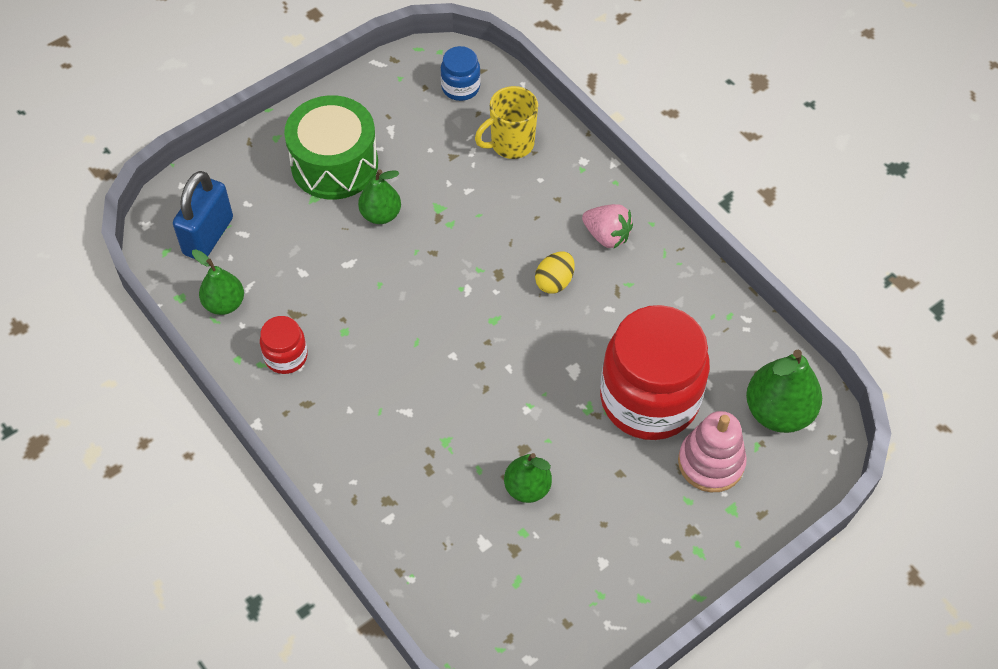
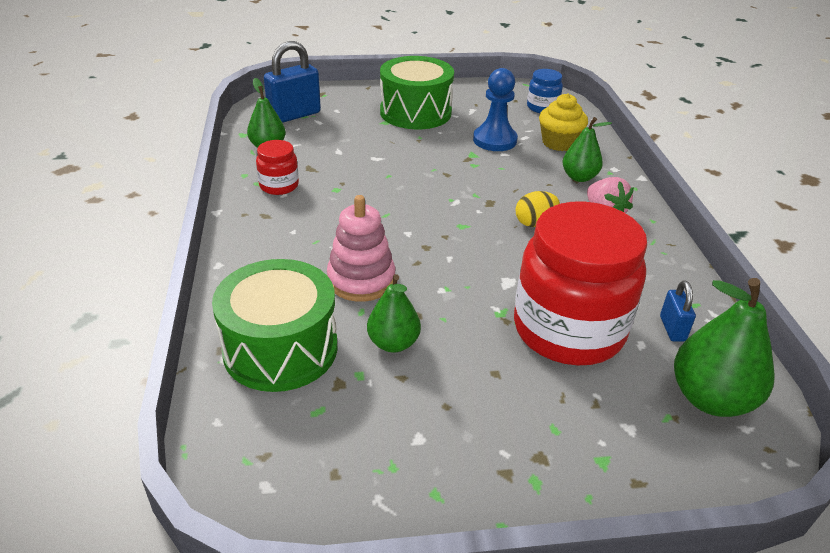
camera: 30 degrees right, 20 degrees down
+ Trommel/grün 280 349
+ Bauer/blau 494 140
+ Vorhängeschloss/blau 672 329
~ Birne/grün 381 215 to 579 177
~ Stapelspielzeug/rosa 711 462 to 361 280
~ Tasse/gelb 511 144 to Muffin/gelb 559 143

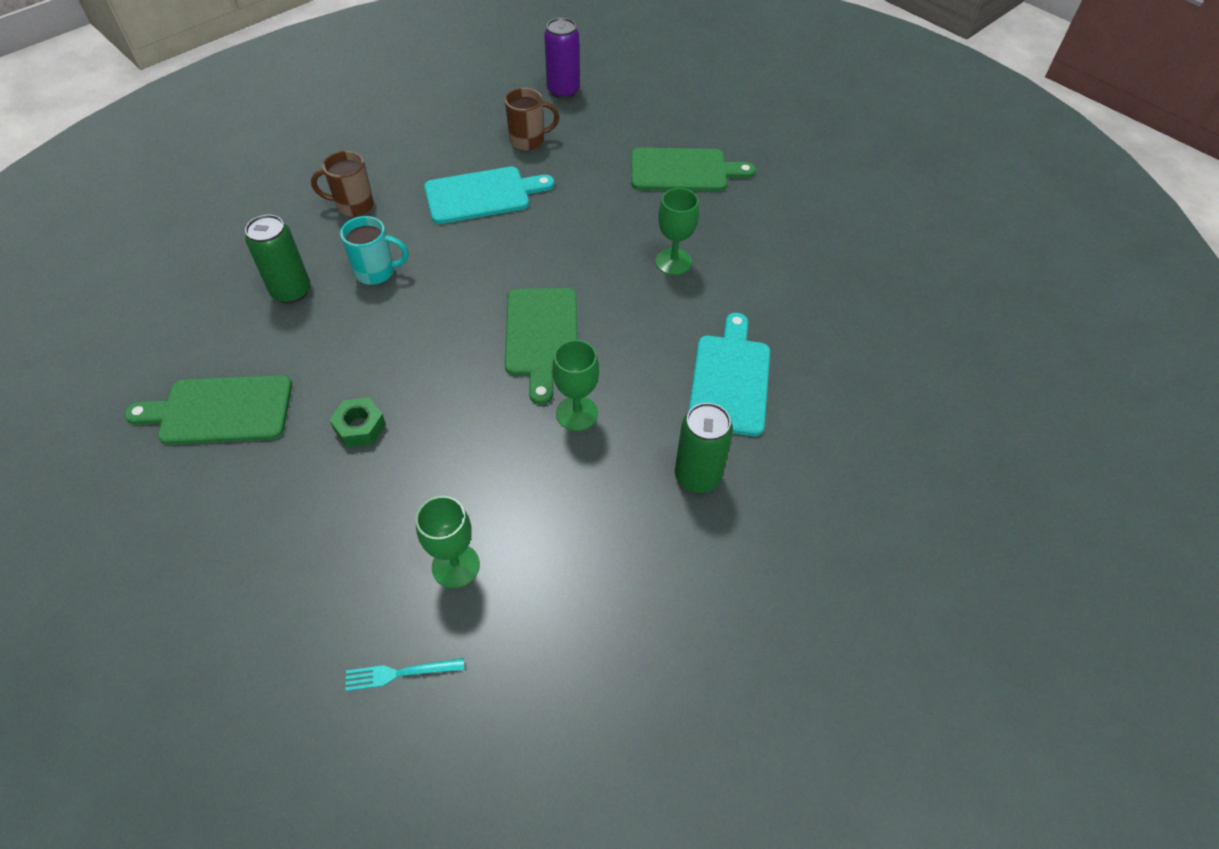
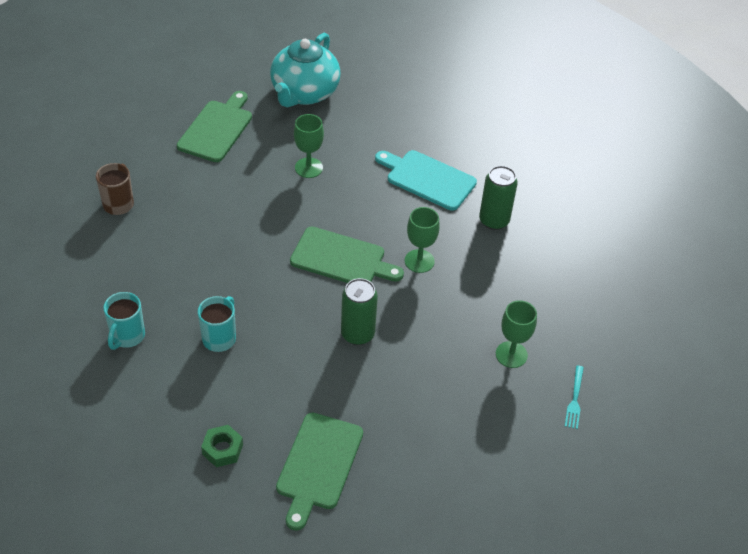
camera: 70 degrees left, 5 degrees down
- Schneidebrett/türkis 482 195
- Dose/lila 563 91
+ Teekanne/türkis 304 93
~ Dose/grün 291 291 to 357 334
~ Sechskantmutter/grün 360 427 to 222 449
~ Tasse/braun 353 205 to Tasse/türkis 127 336

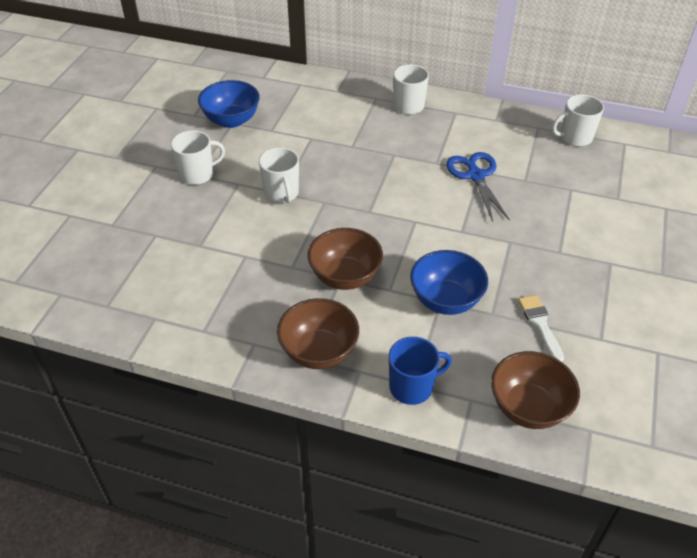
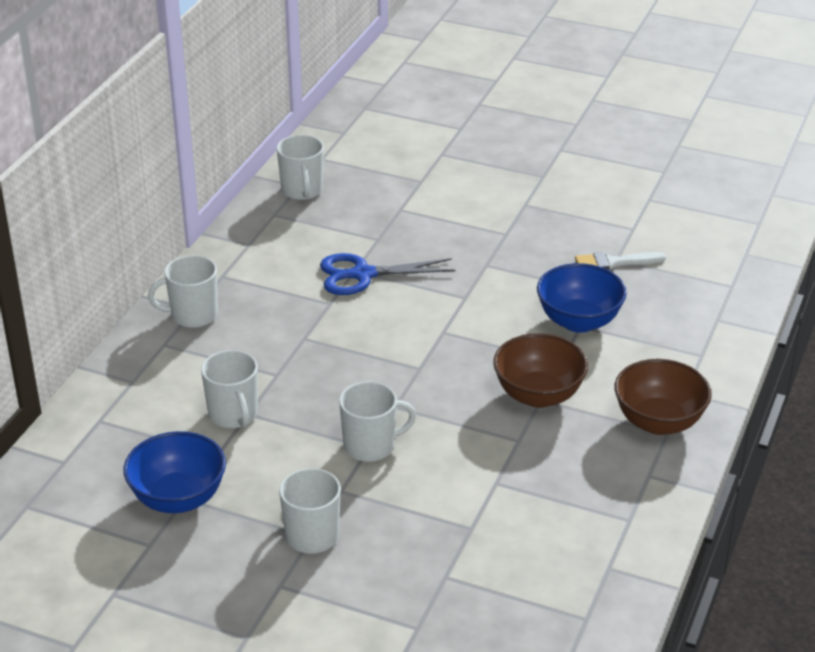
camera: 85 degrees left, 10 degrees down
- Tasse/blau 412 387
- Schüssel/braun 528 408
+ Tasse/weiß 233 415

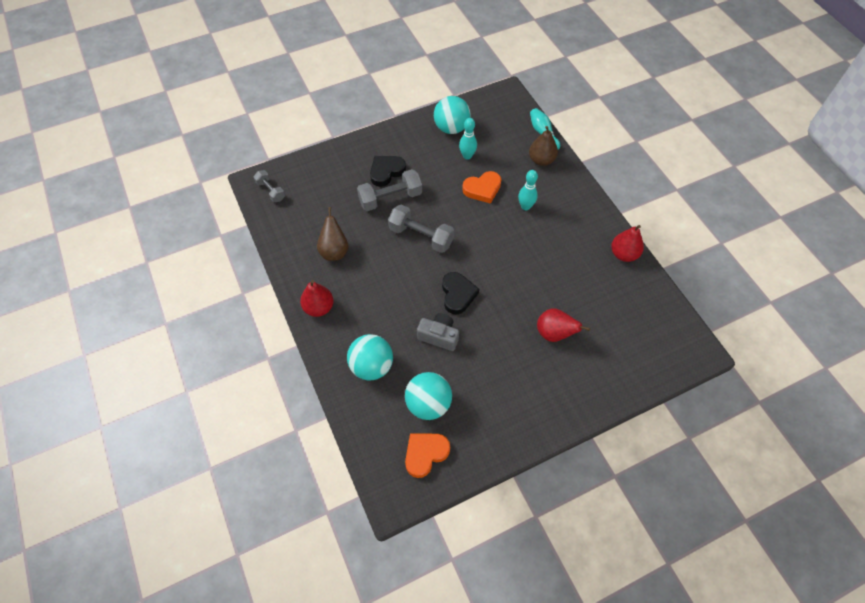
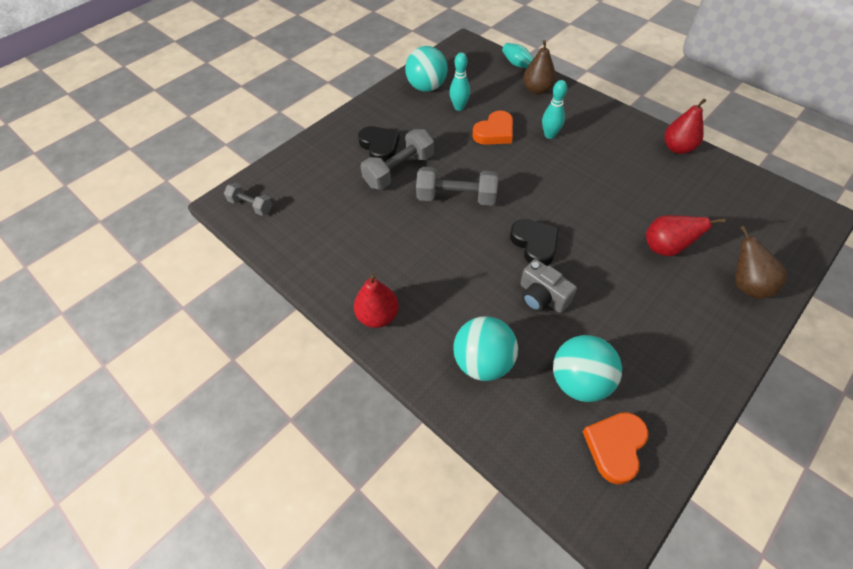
camera: 20 degrees left, 5 degrees down
~ Birne/braun 334 251 to 746 285
~ Herz/schwarz 386 172 = 379 146 120 degrees clockwise
~ Kamera/grau 439 336 = 542 297 135 degrees counterclockwise

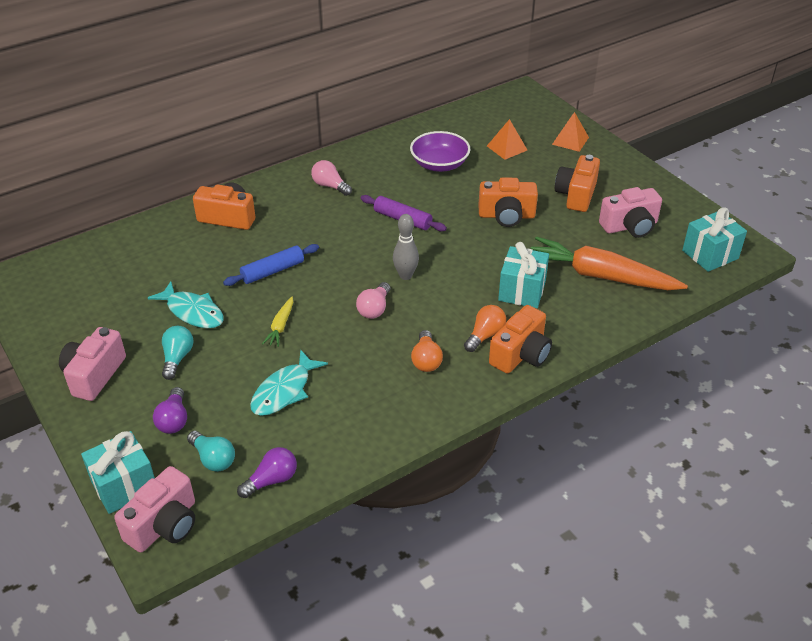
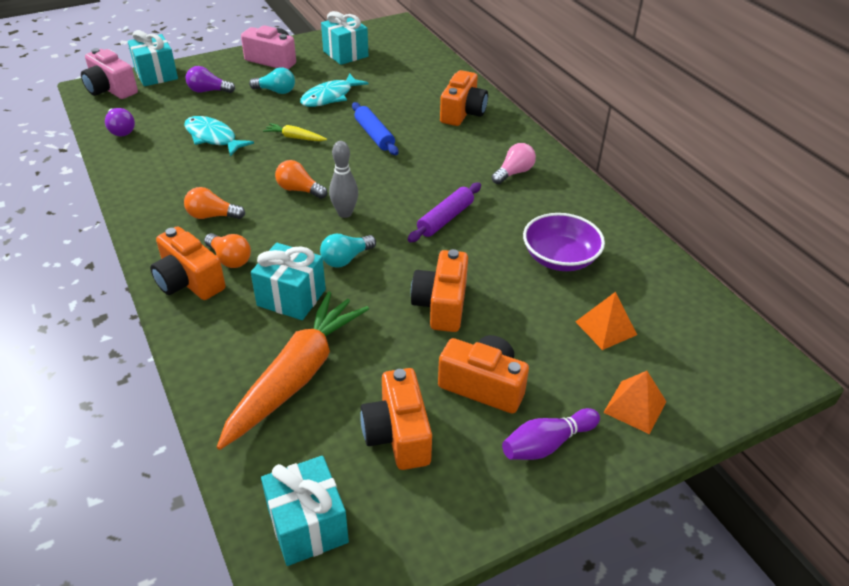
camera: 95 degrees right, 0 degrees up
+ Geschenk/türkis 345 54
+ Bowlingkegel/lila 547 444
~ Glühbirne/türkis 213 459 to 346 259
~ Glühbirne/rosa 374 309 to Glühbirne/orange 299 190
~ Kamera/rosa 630 226 to Kamera/orange 398 434

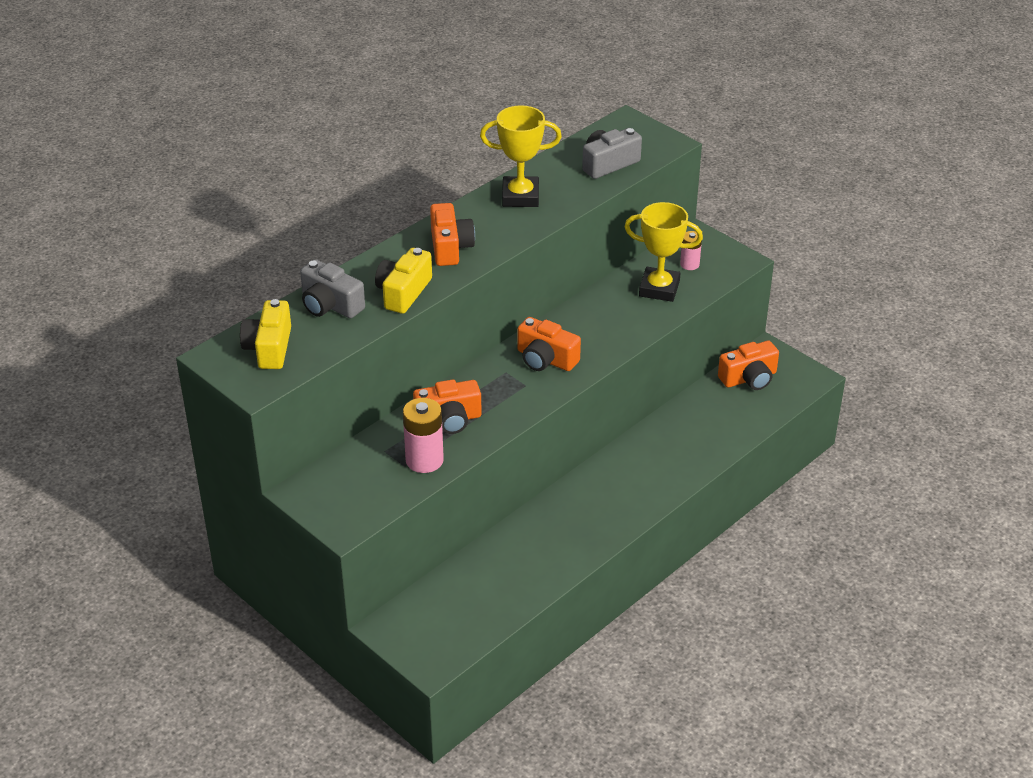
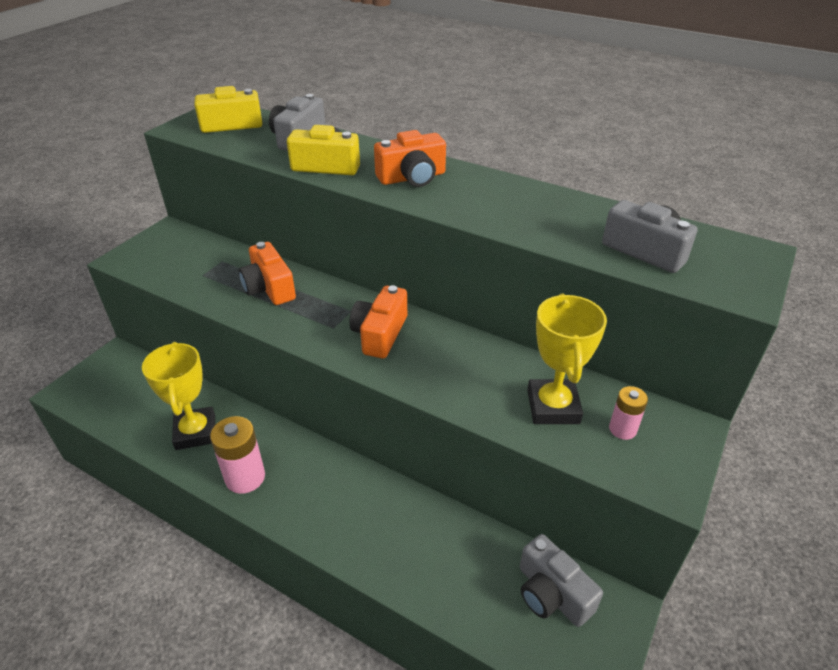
camera: 75 degrees right, 0 degrees up
~ Batterie/rosa 424 460 to 245 477
~ Pokal/gelb 520 196 to 195 432
~ Kamera/orange 749 378 to Kamera/grau 551 594

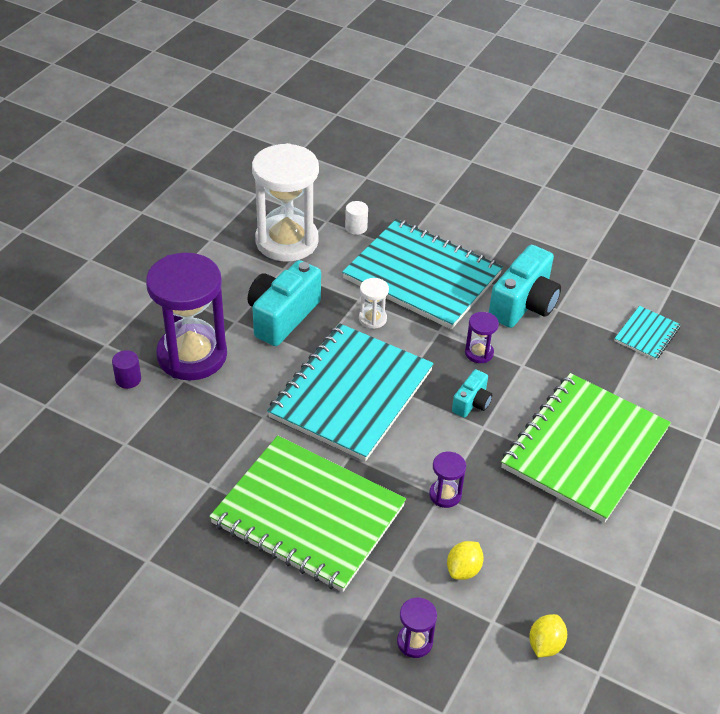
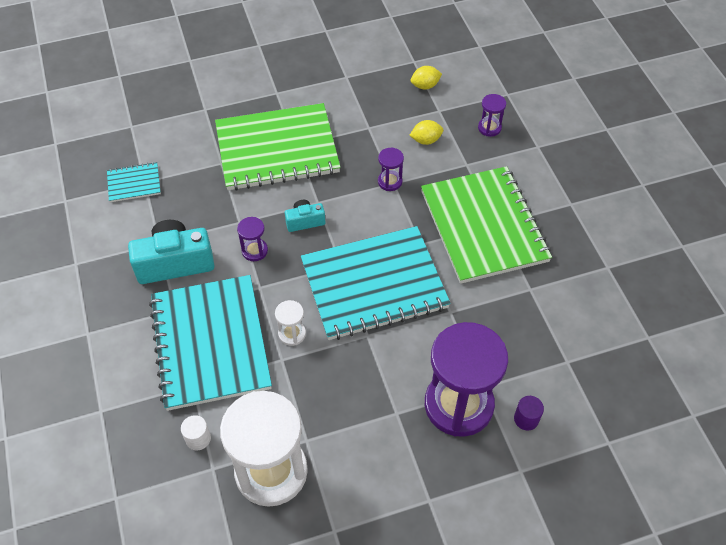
camera: 135 degrees left, 10 degrees up
- Kamera/türkis 282 316

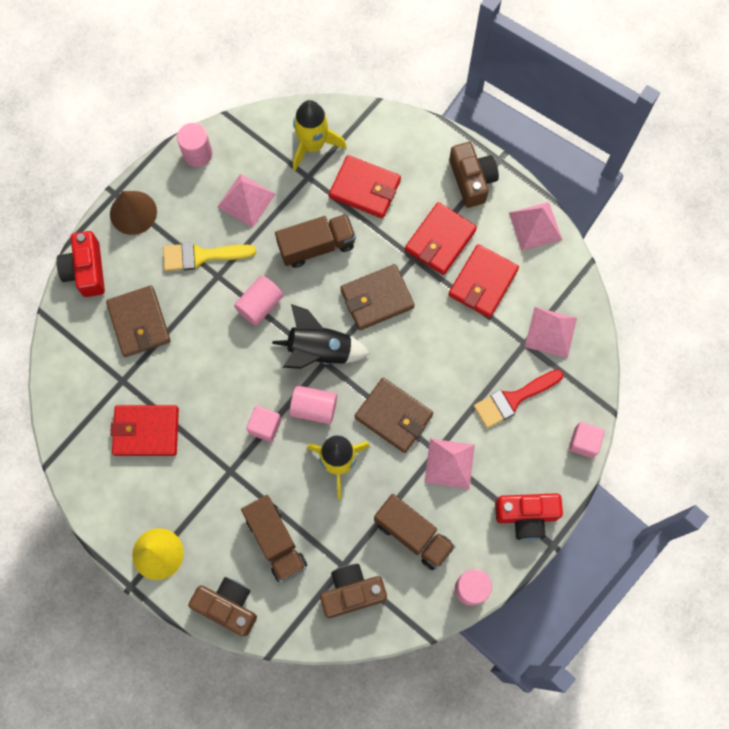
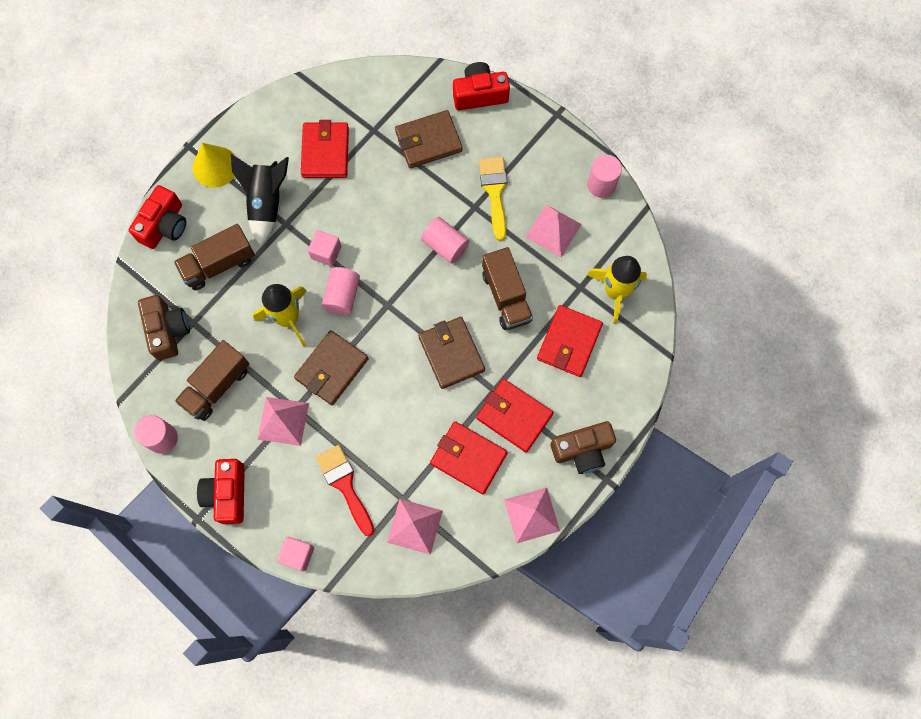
camera: 90 degrees right, 0 degrees up
- Kegel/braun 133 212
~ Rakete/schwarz 319 351 to 267 203
~ Kamera/braun 228 606 to Kamera/rot 164 225

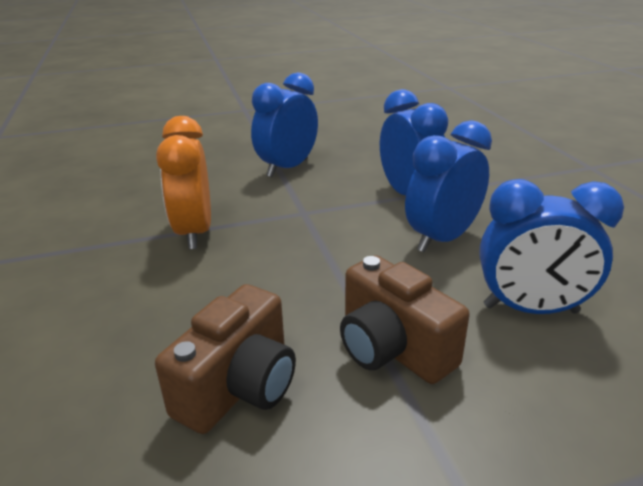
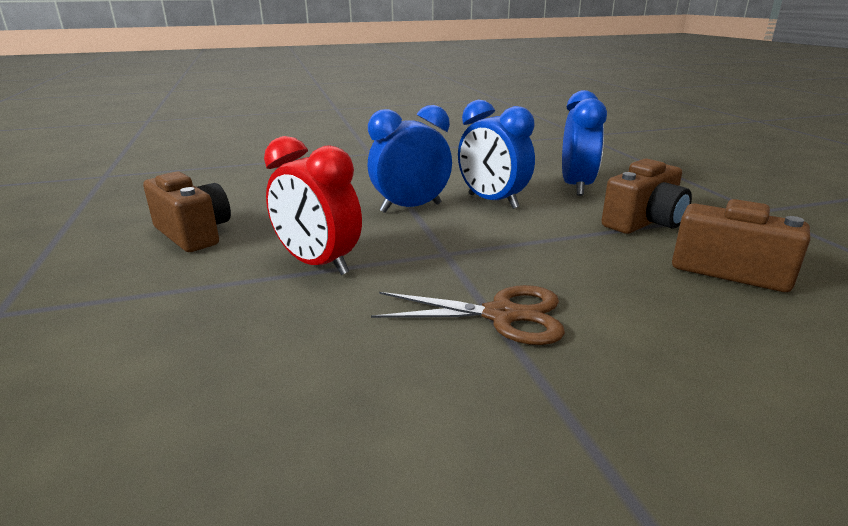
camera: 90 degrees left, 5 degrees down
+ Kamera/braun 194 234
~ Wecker/orange 194 232 to Schere/braun 501 315
~ Wecker/blau 287 168 to Wecker/rot 318 264

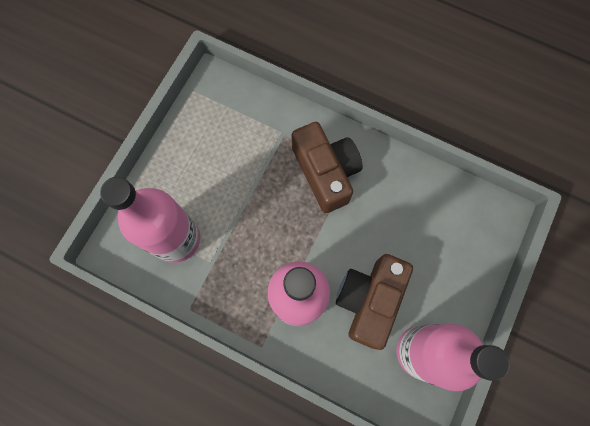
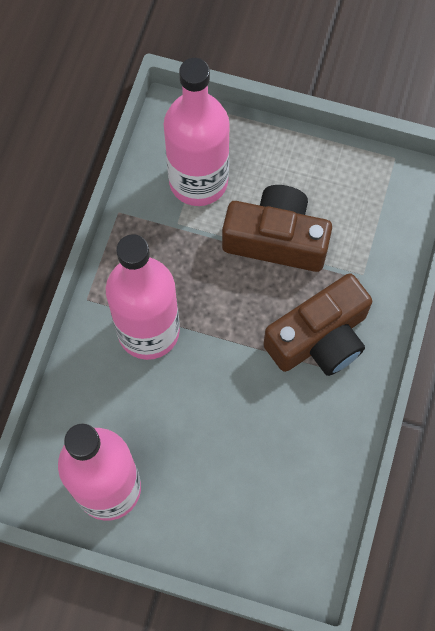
camera: 80 degrees right, 5 degrees down
~ Kamera/braun 369 300 to 276 239

